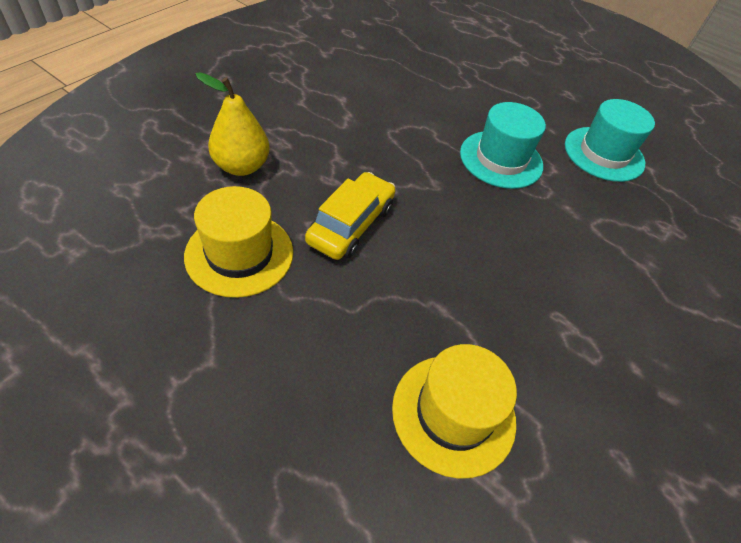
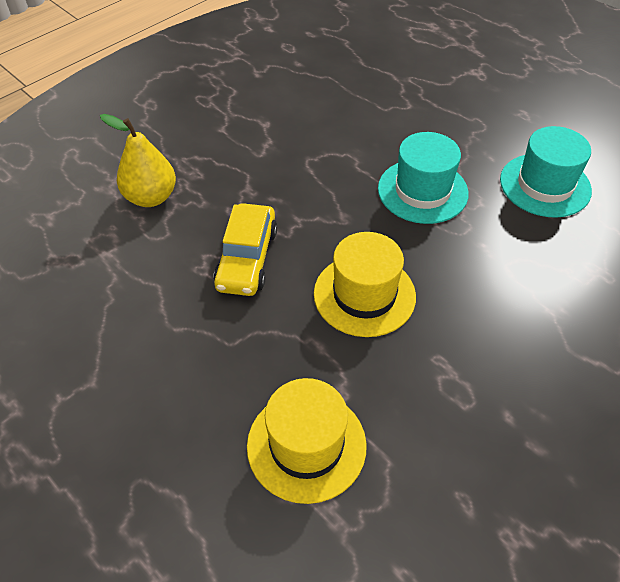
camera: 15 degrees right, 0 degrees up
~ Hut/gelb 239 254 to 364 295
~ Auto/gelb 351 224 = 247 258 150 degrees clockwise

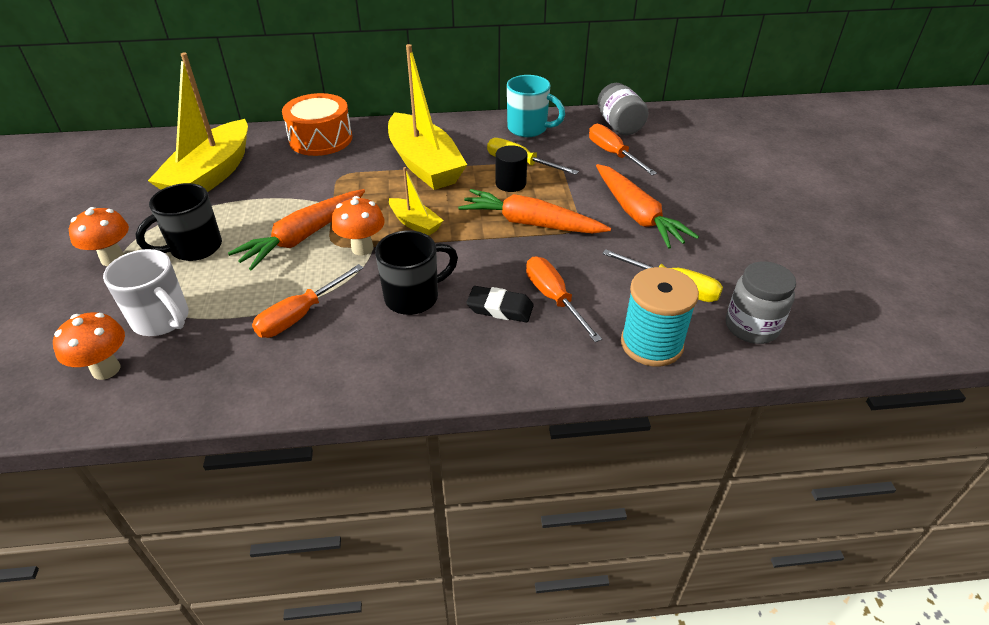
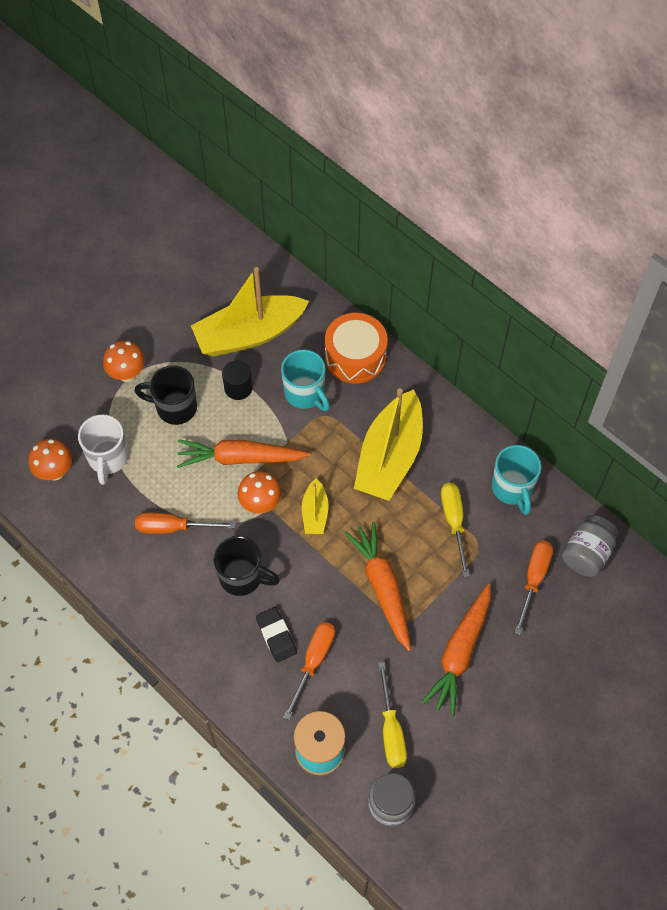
camera: 50 degrees right, 20 degrees up
+ Tasse/türkis 305 393
~ Vollzylinder/schwarz 510 183 to 238 388

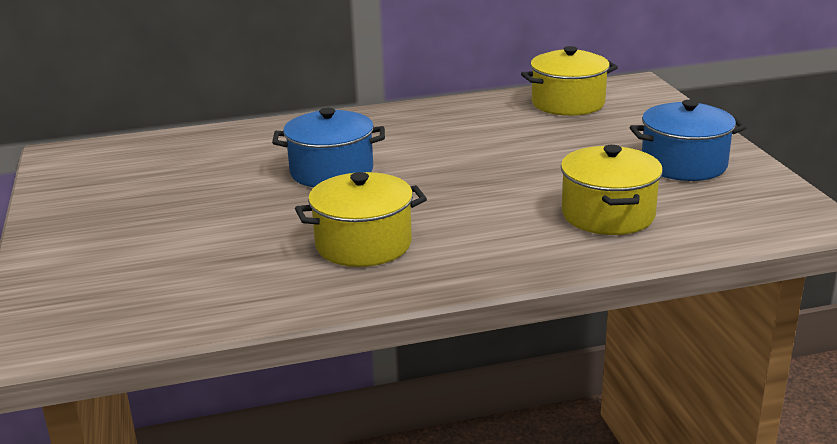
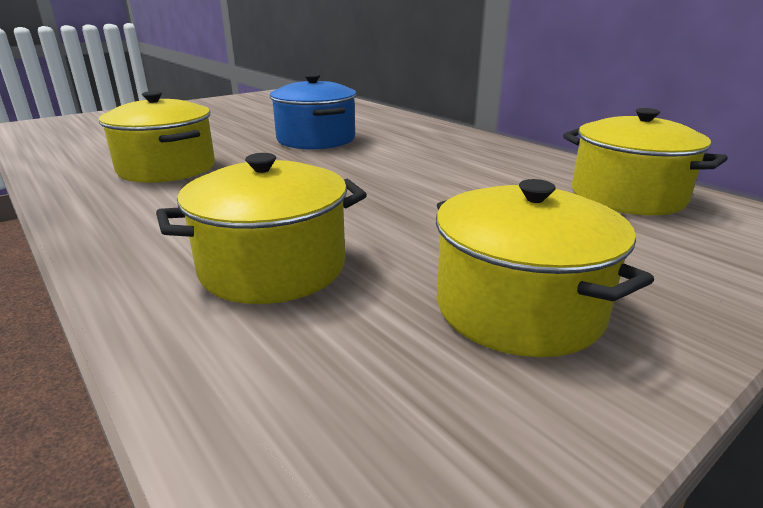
camera: 65 degrees right, 0 degrees up
~ Kochtopf/blau 683 164 to Kochtopf/gelb 518 308

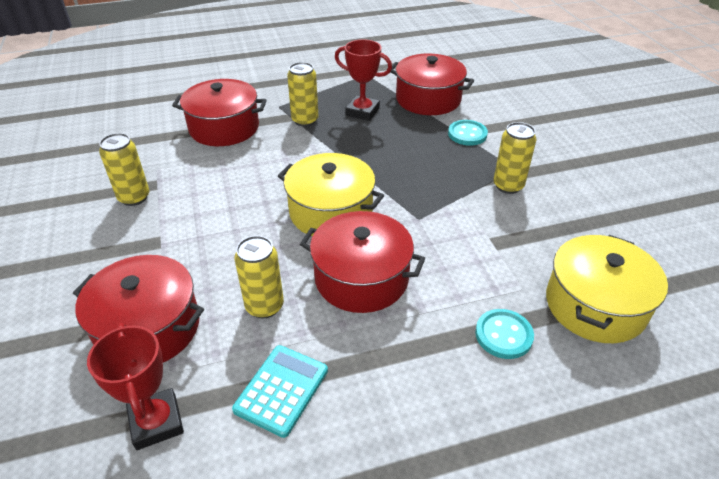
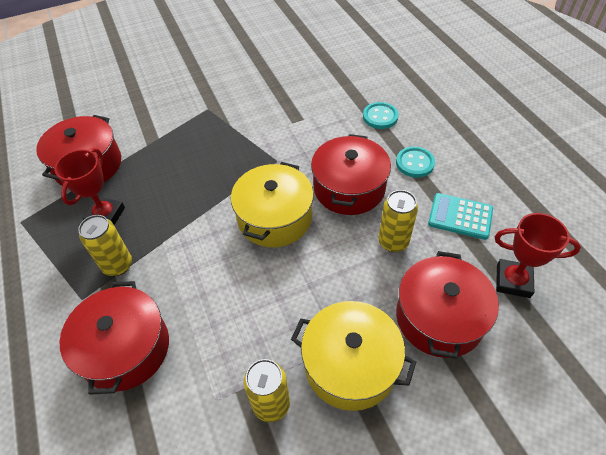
camera: 95 degrees left, 10 degrees up
- Dose/gelb 508 186
~ Knopf/türkis 467 134 to 415 163
~ Kochtopf/gelb 595 305 to 350 365
~ Pokal/rot 156 422 = 513 281 45 degrees clockwise

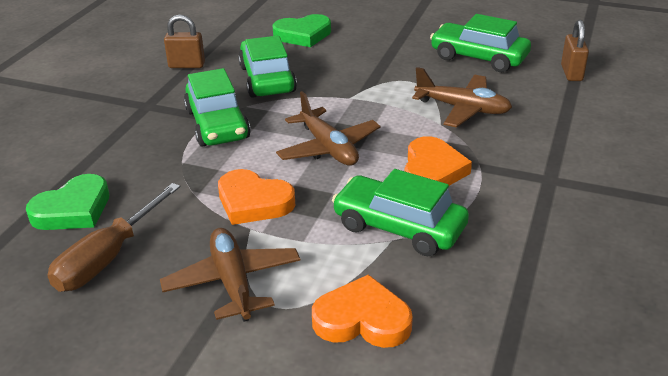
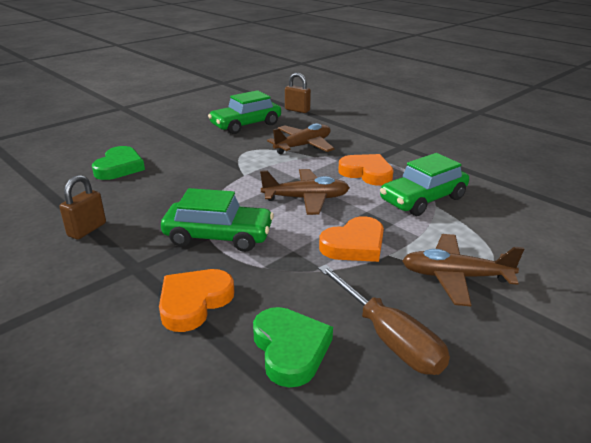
camera: 65 degrees left, 5 degrees down
- Auto/grün 267 79
~ Herz/orange 362 319 to 194 302

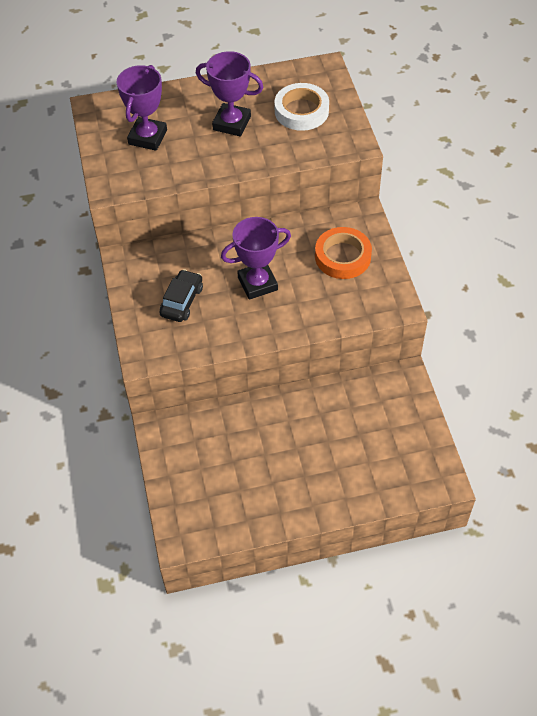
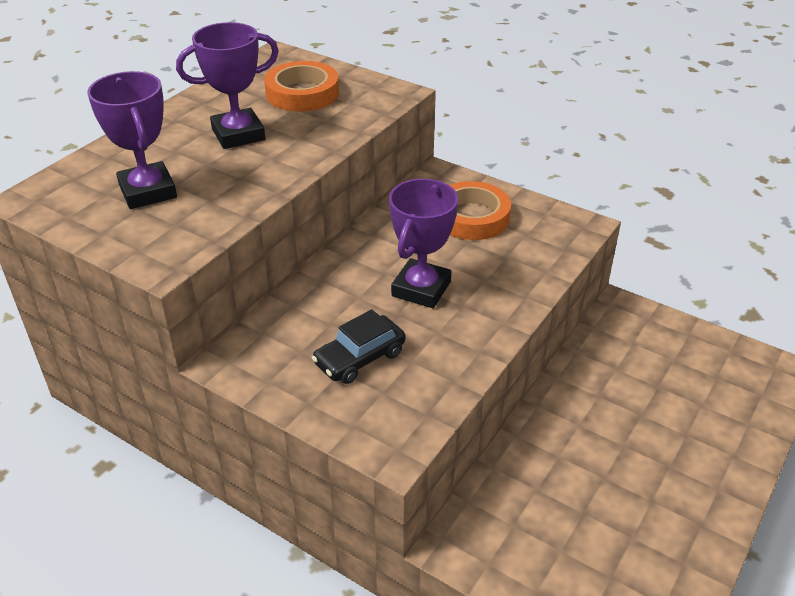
camera: 45 degrees left, 15 degrees down
~ Klebeband/weiß 301 111 to Klebeband/orange 302 93
~ Auto/schwarz 182 301 = 360 358 105 degrees counterclockwise

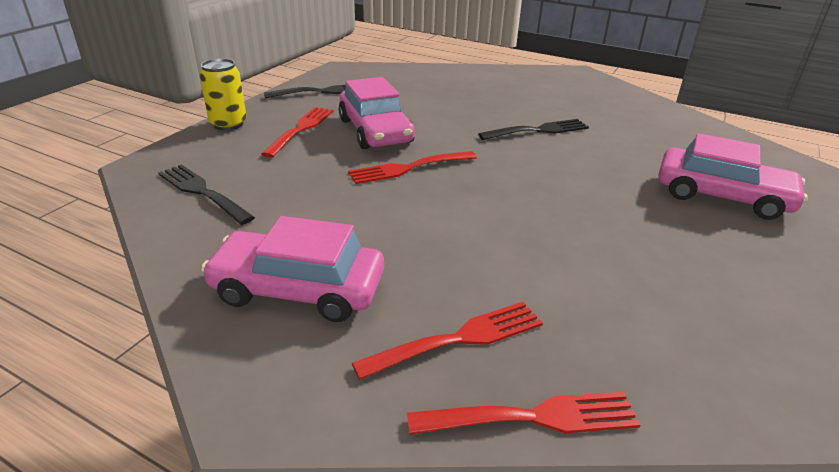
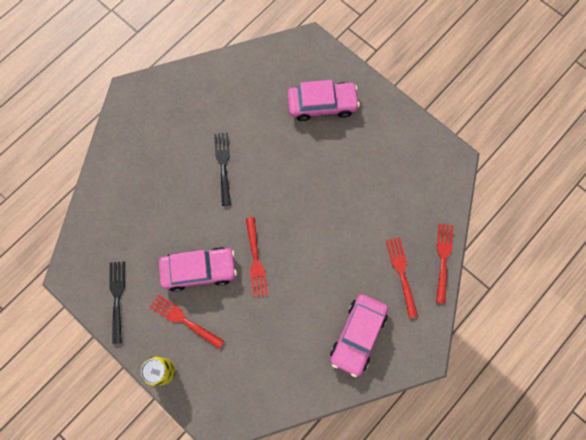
camera: 75 degrees left, 40 degrees up
- Gabel/schwarz 203 192
~ Auto/rosa 722 196 = 322 105 45 degrees clockwise

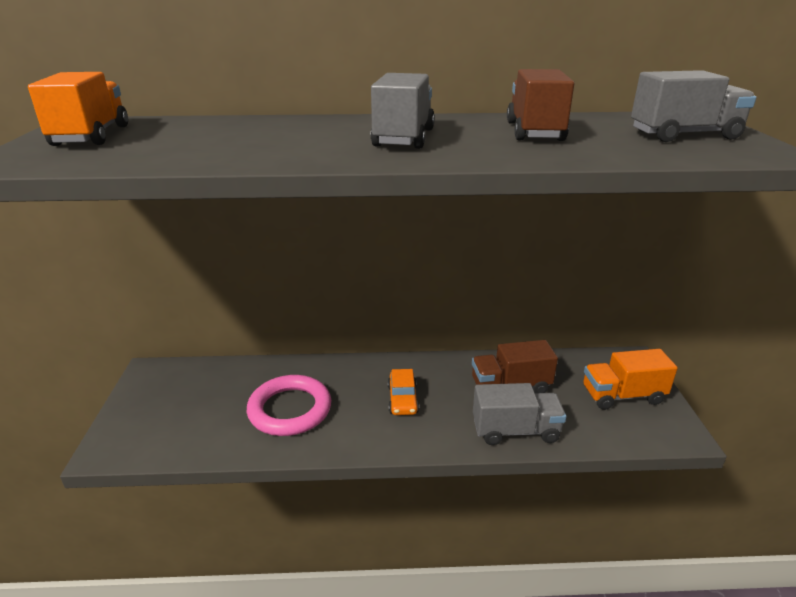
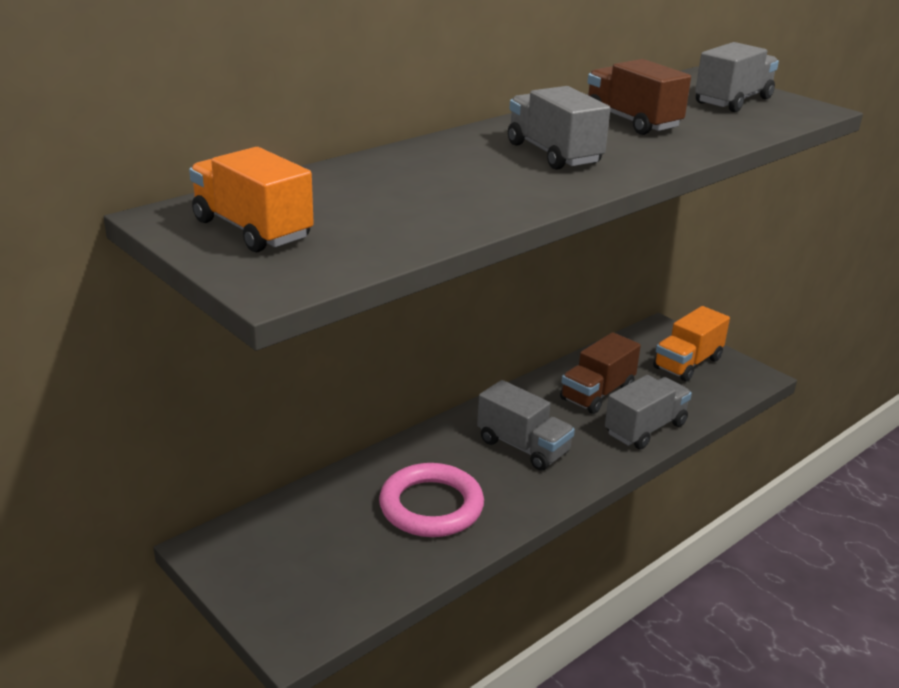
camera: 40 degrees left, 0 degrees up
~ Auto/orange 403 399 to Lastwagen/grau 523 447

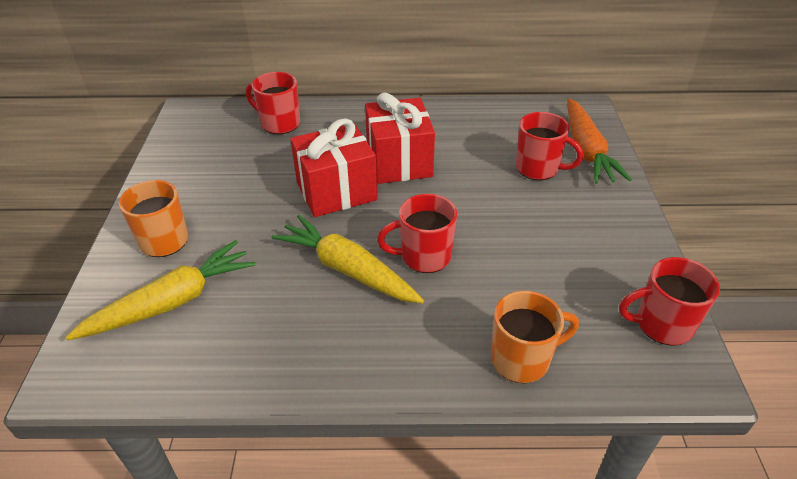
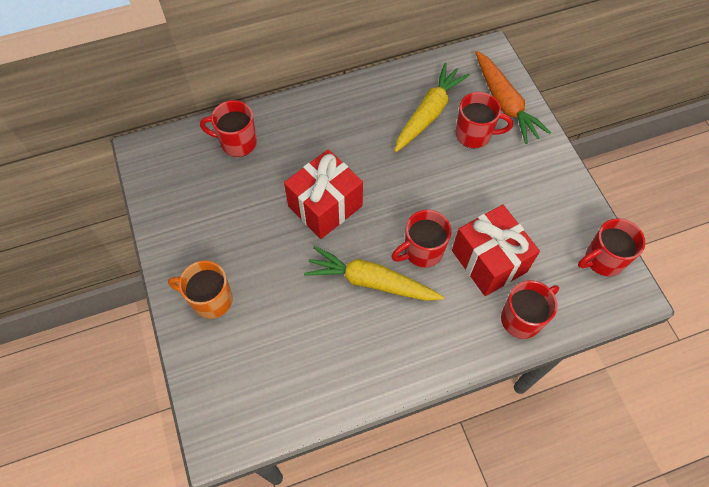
camera: 20 degrees left, 20 degrees up
~ Karotte/gelb 172 302 to 428 113
~ Geschenk/rot 399 162 to 489 261
~ Tasse/orange 522 359 to Tasse/rot 522 318

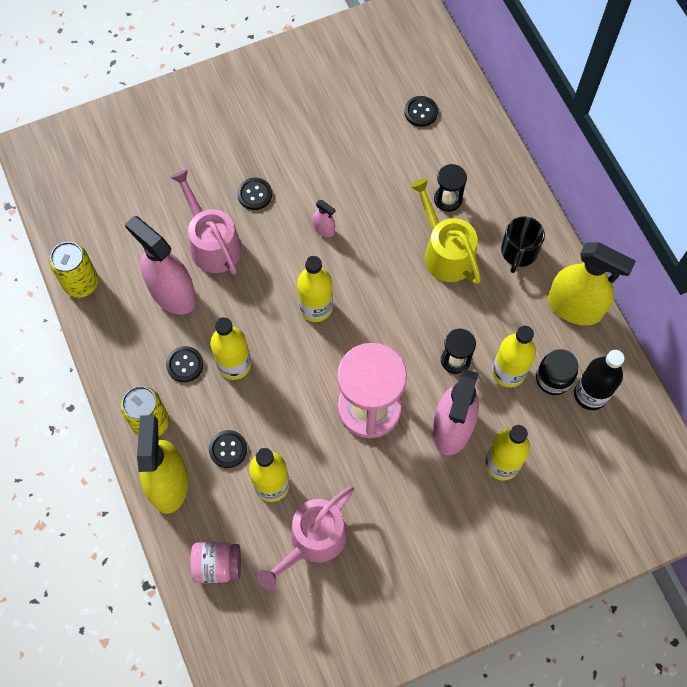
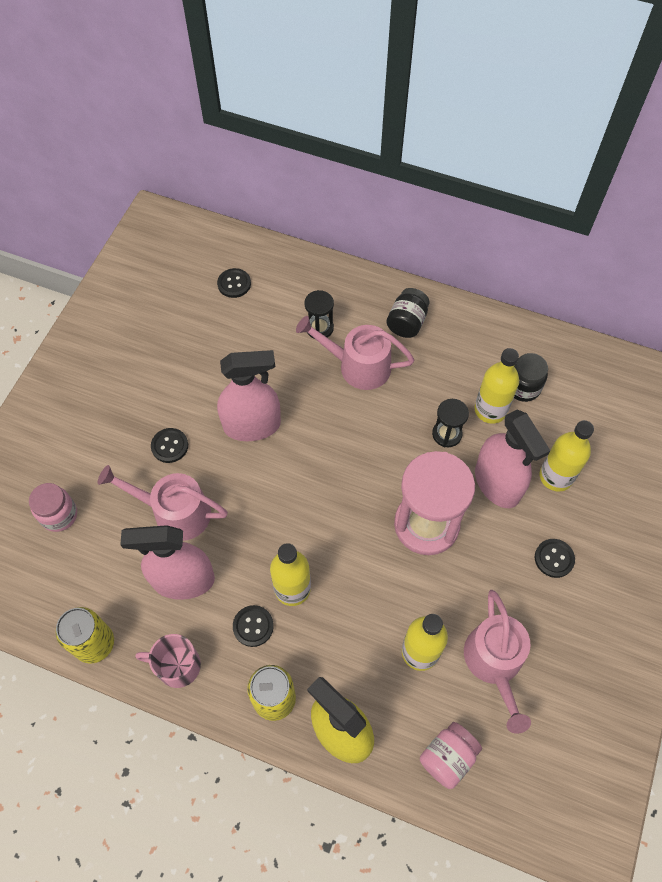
camera: 45 degrees left, 5 degrees down
- Flasche/gelb 316 307
- Sprühflasche/gelb 574 307
- Flasche/schwarz 590 394
+ Einmachglas/rosa 59 515
+ Tasse/rosa 177 665
~ Knopf/schwarz 228 449 to 554 558
~ Tasse/schwarz 518 252 to Einmachglas/schwarz 407 322
~ Gießkanne/gelb 445 252 to Gießkanne/rosa 358 366
~ Sprühflasche/rosa 324 229 = 252 425 x2.32

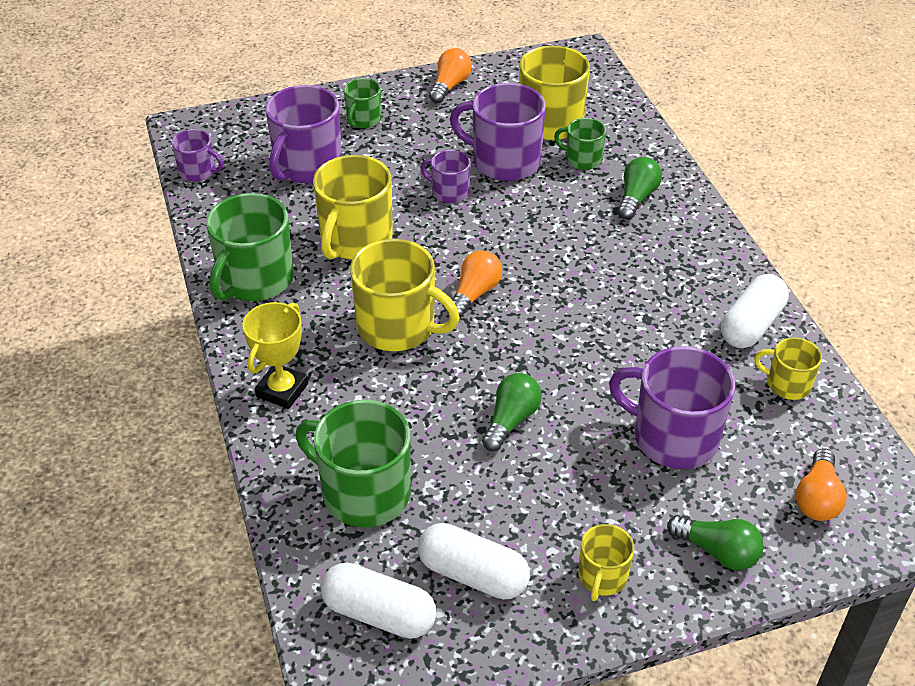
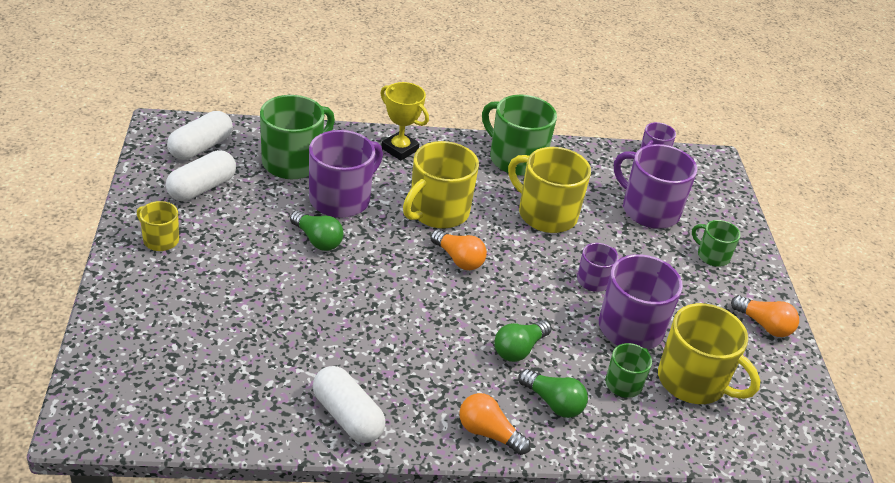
camera: 100 degrees right, 5 degrees down
- Tasse/gelb 787 384
~ Tasse/lila 673 437 to 341 199
~ Glühbirne/grün 717 551 to 519 349
~ Glühbirne/orange 817 498 to 488 433

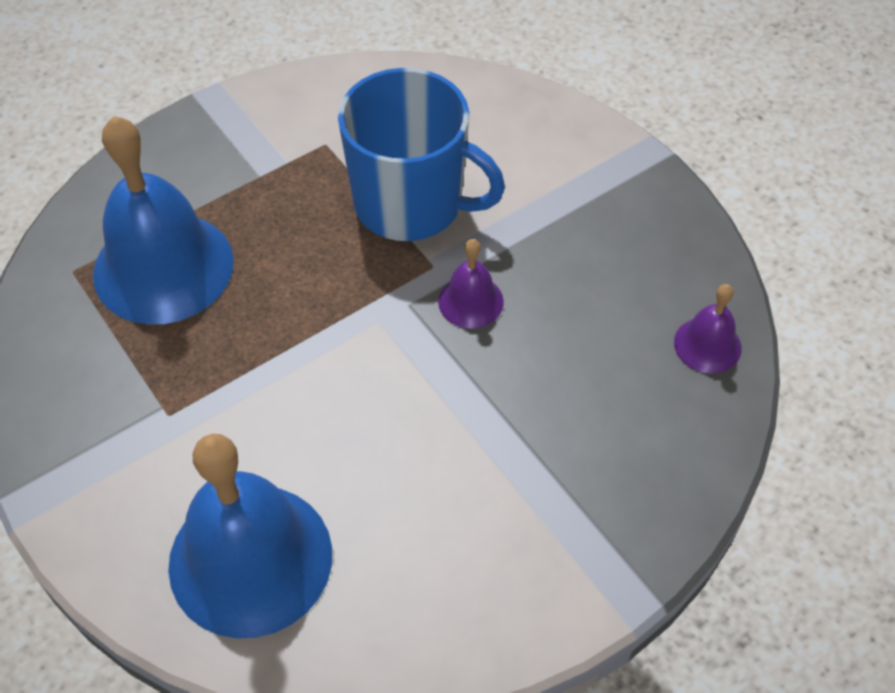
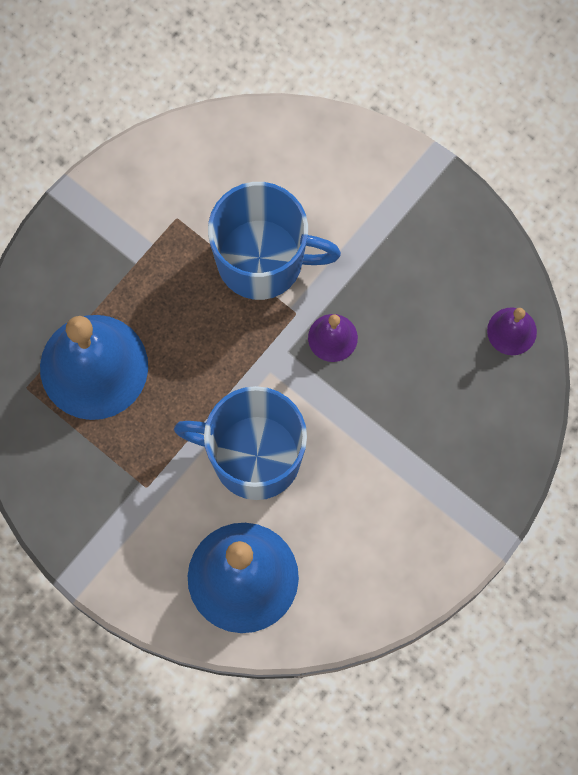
camera: 15 degrees left, 20 degrees up
+ Tasse/blau 253 456

